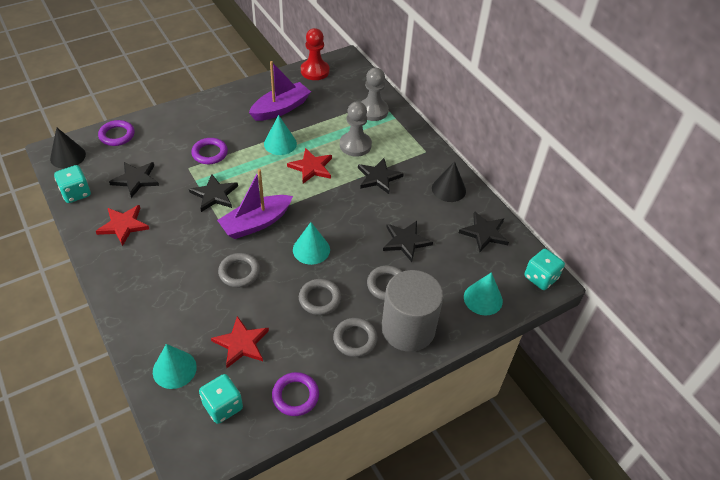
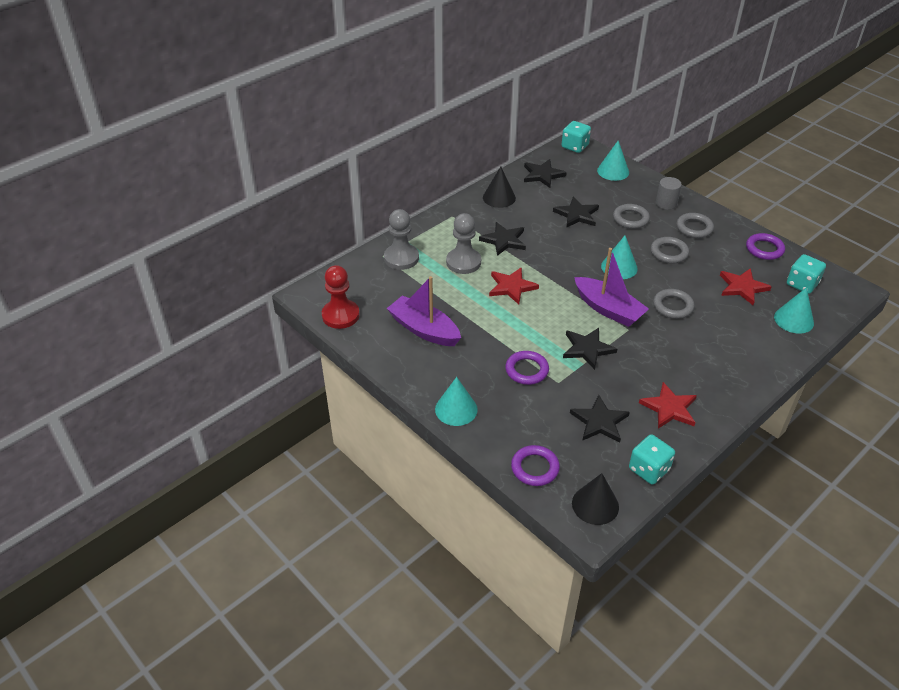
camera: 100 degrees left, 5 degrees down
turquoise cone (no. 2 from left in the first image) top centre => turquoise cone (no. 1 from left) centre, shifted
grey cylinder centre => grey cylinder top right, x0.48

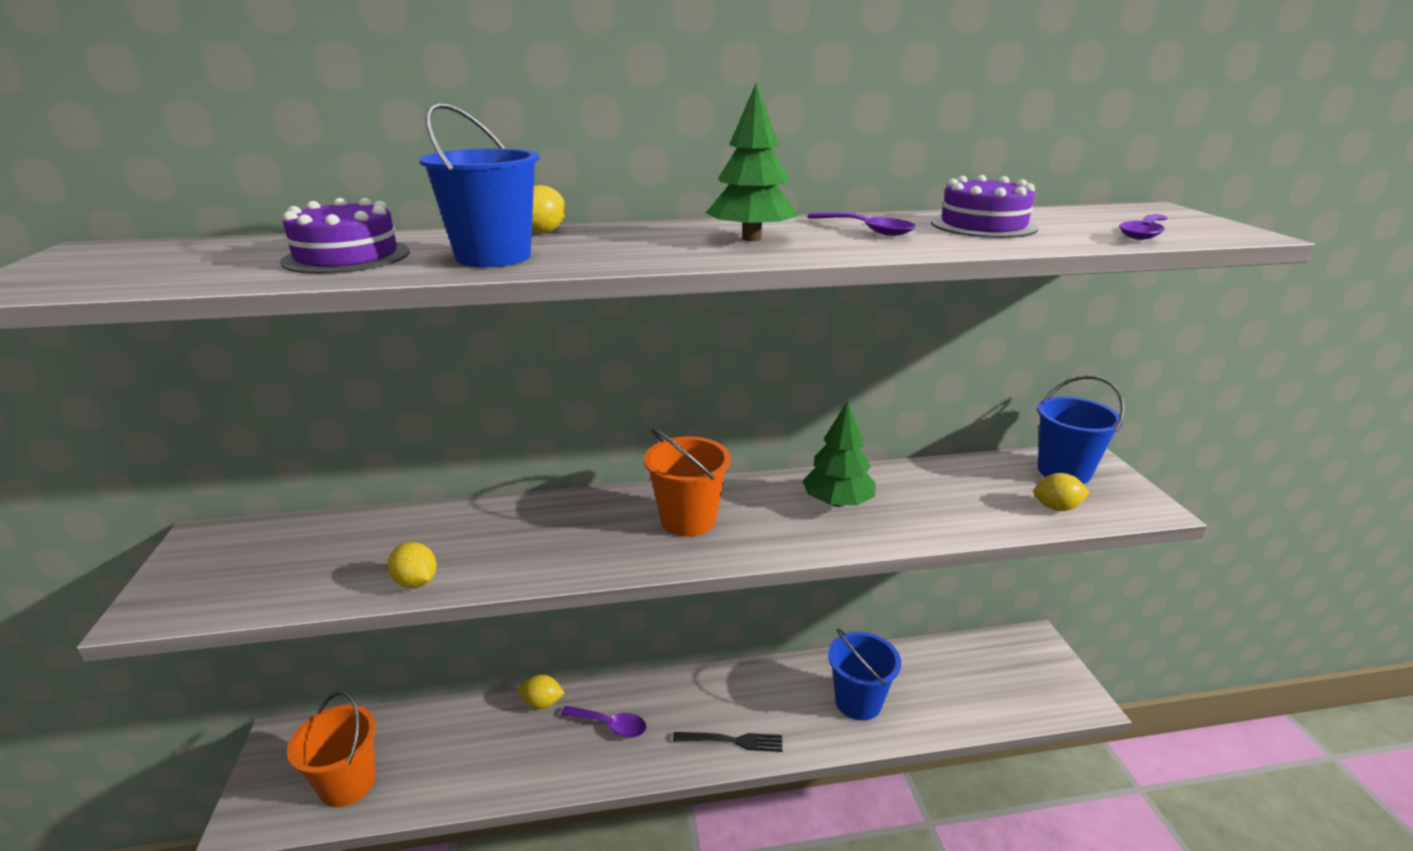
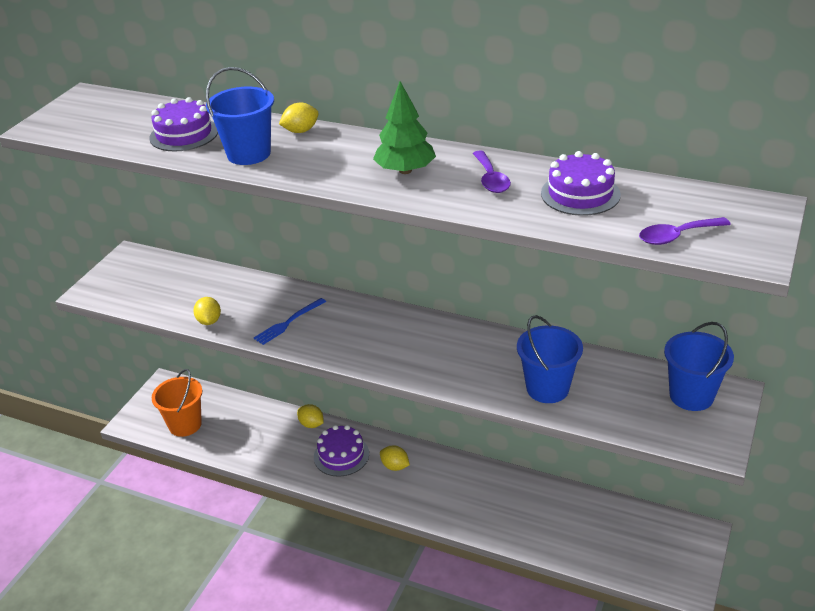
camera: 35 degrees right, 10 degrees up
purple spoon (no. 1 from left) bottom centre => purple cake (no. 2 from left) bottom centre
orange bucket (no. 2 from left) centre => nothing
black fork bottom centre => nothing
green tree (no. 2 from left) centre => nothing
blue bucket (no. 2 from left) bottom centre => blue bucket (no. 2 from left) middle right, shifted
yellow lemon (no. 4 from left) middle right => yellow lemon (no. 4 from left) bottom centre, shifted
nothing => blue fork centre

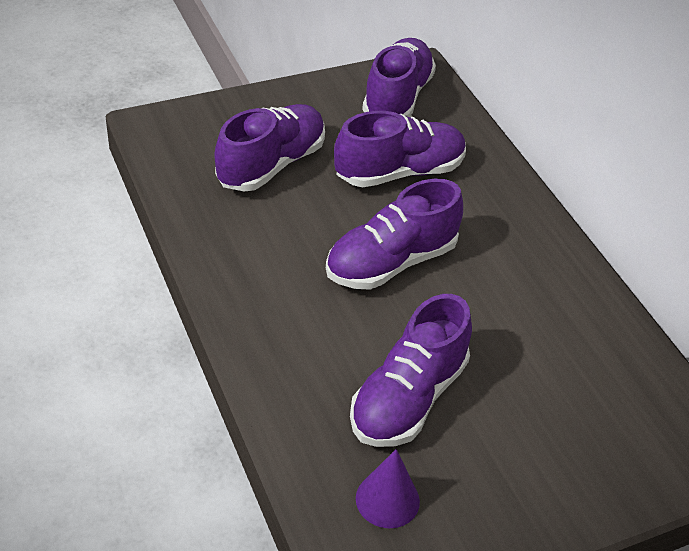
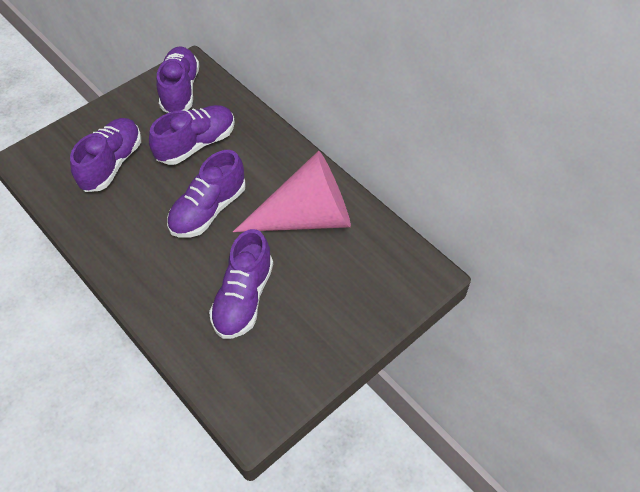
camera: 15 degrees left, 10 degrees up
purple cone bottom centre => nothing
nothing => pink cone centre

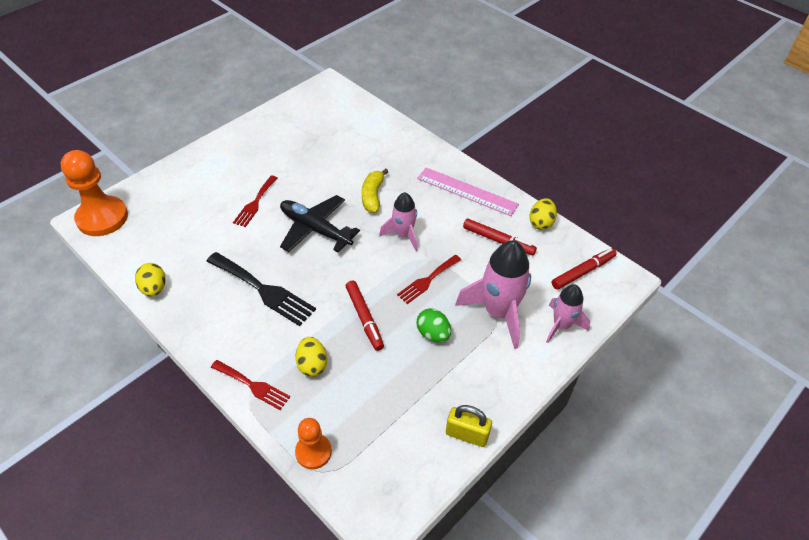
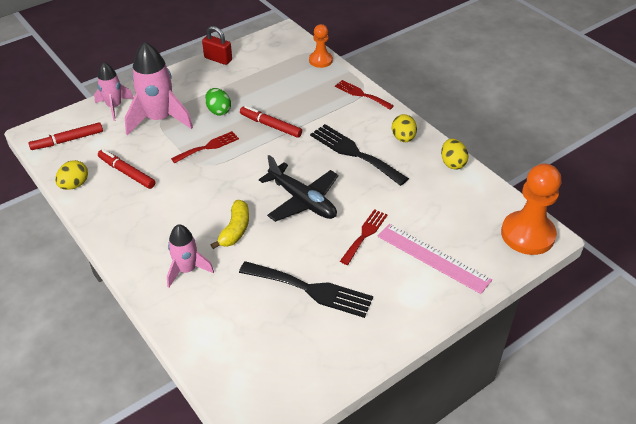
camera: 170 degrees left, 5 degrees down
yellow egg (no. 2 from left) centre => yellow egg (no. 2 from left) top centre, shifted
red marker (no. 1 from left in the first image) centre => red marker (no. 3 from left) top centre, 45 degrees counterclockwise
pink rocket (no. 1 from left in the first image) centre => pink rocket (no. 3 from left) middle left, shifted
pink ruler centre => pink ruler middle right, shifted
yellow padlock bottom centre => red padlock top centre
nothing => black fork (no. 1 from left) bottom centre

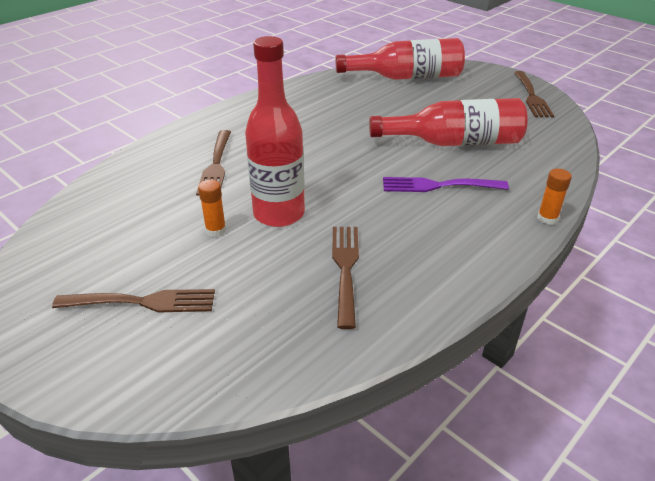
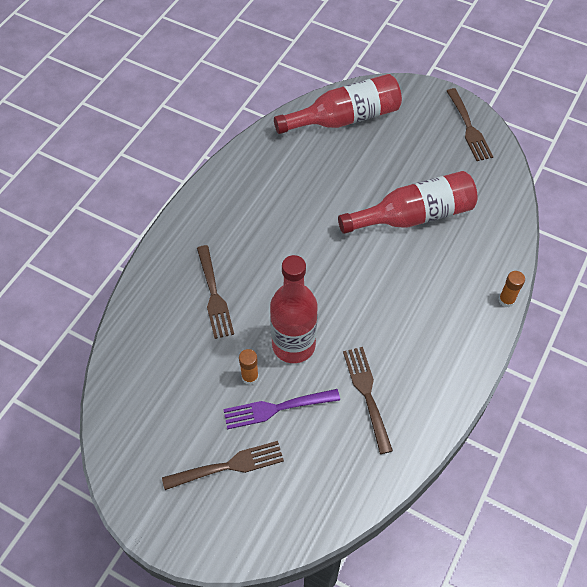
camera: 15 degrees left, 20 degrees up
purple fork middle right => purple fork bottom centre, shifted

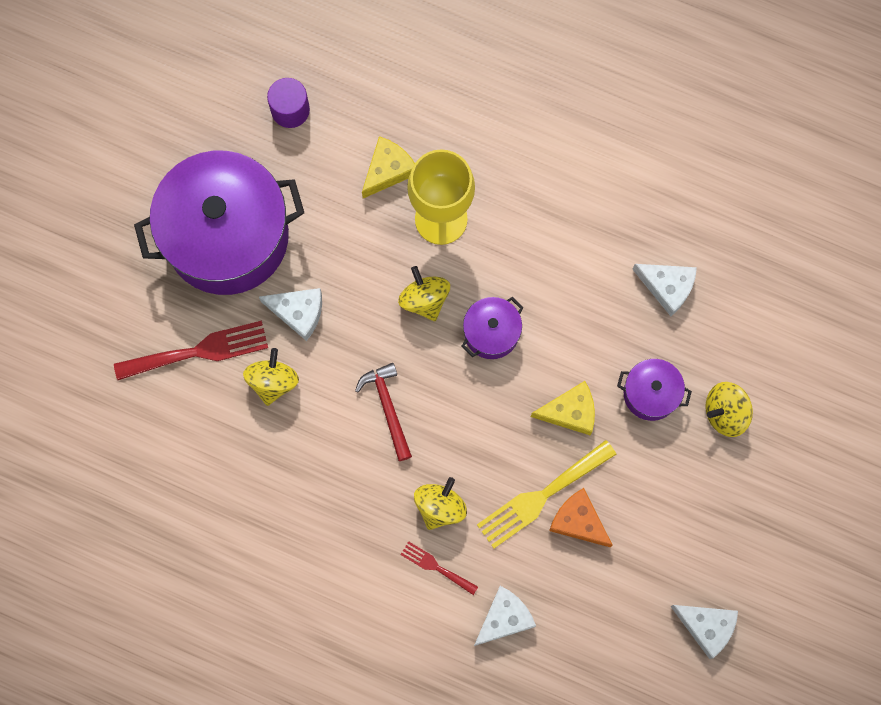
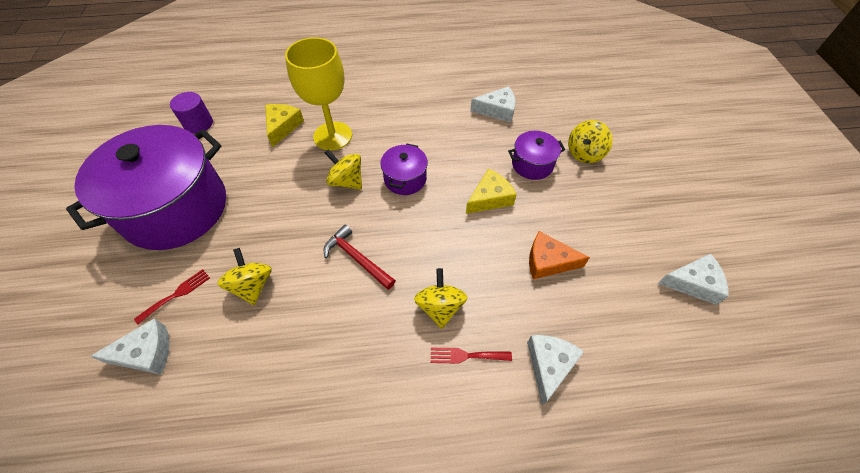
camera: 30 degrees left, 20 degrees down
red fork (no. 1 from left) middle left, x0.53
white cheese (no. 1 from left) middle left => white cheese (no. 1 from left) bottom left, shifted
yellow fork bottom centre => nothing

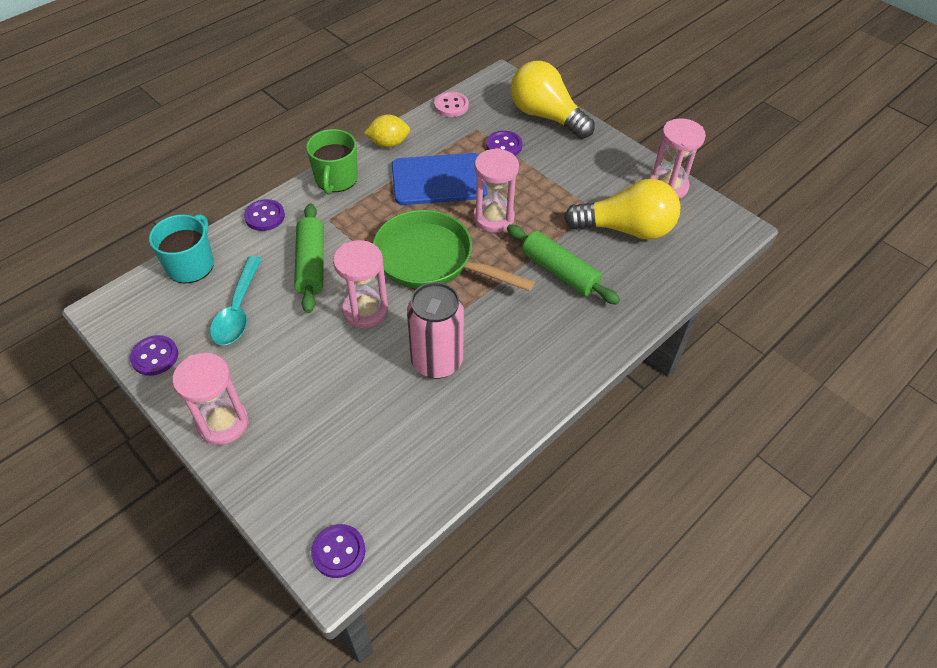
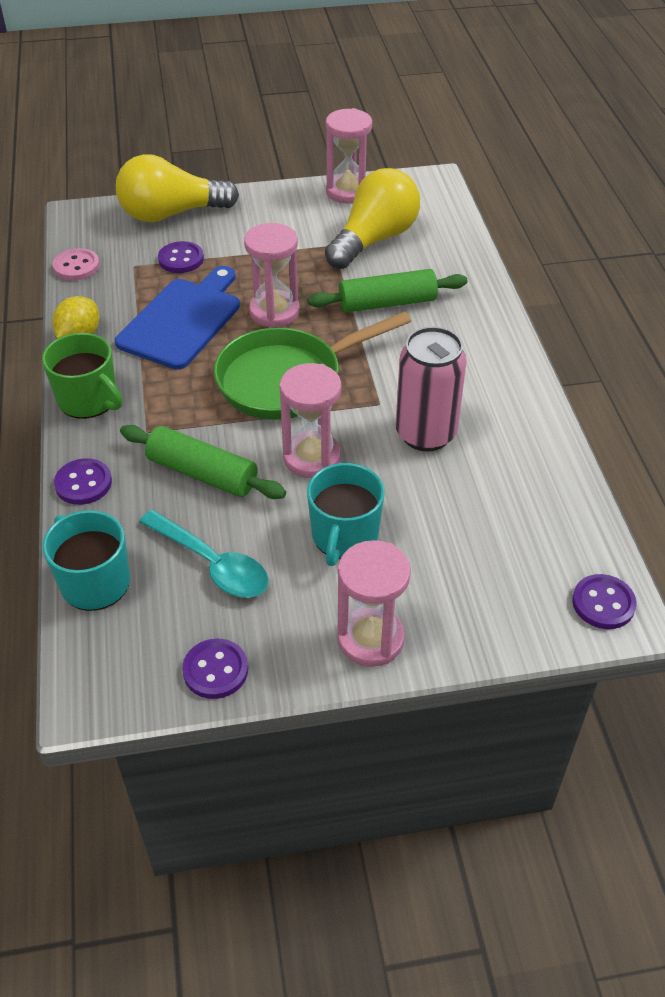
camera: 55 degrees left, 5 degrees down
nothing => turquoise mug (no. 2 from left) centre

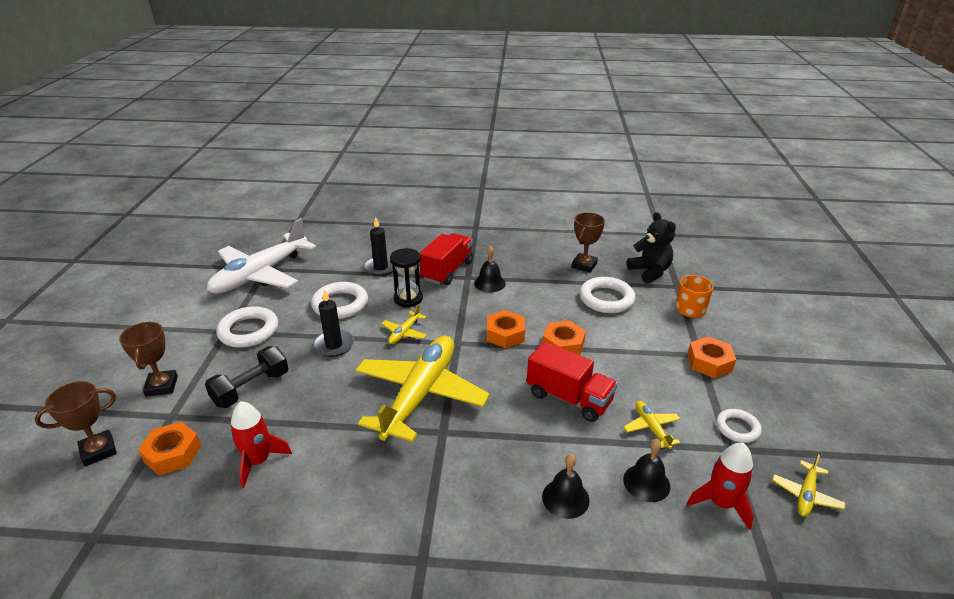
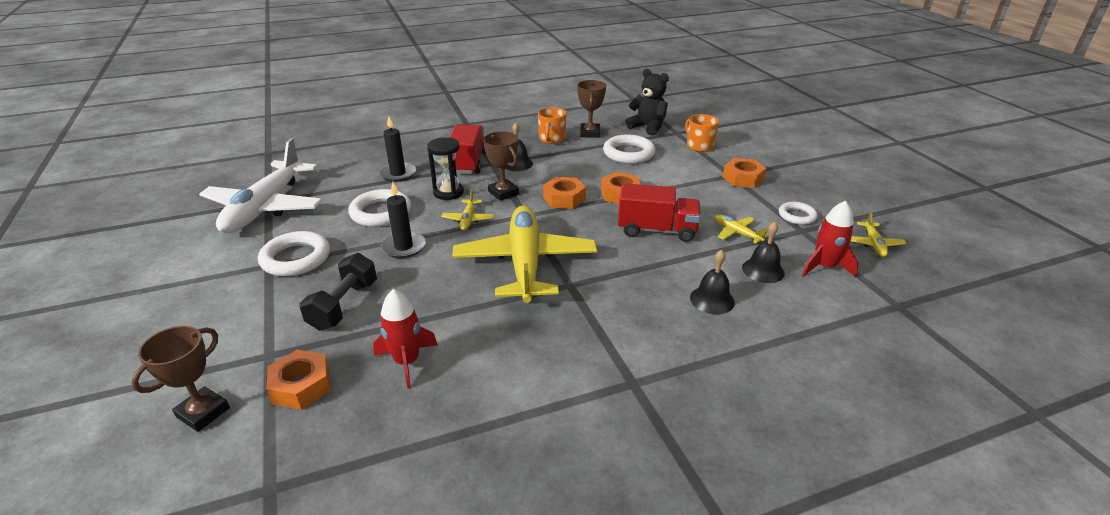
camera: 25 degrees left, 0 degrees up
brown trophy (no. 2 from left) middle left => brown trophy (no. 2 from left) top centre, shifted
nothing => orange mug (no. 1 from left) top centre

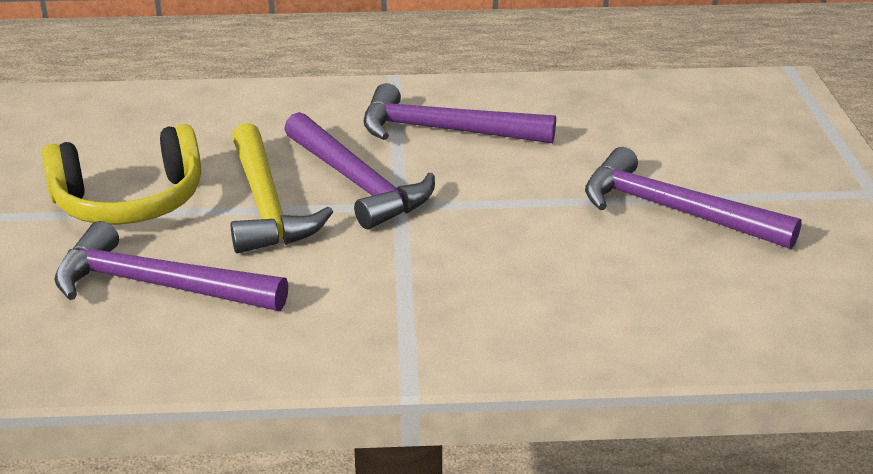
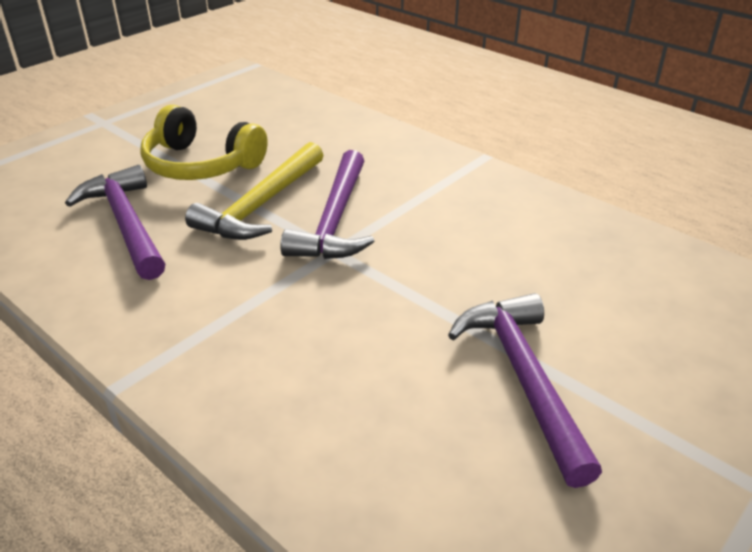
camera: 45 degrees right, 5 degrees up
purple hammer (no. 3 from left) top centre => nothing

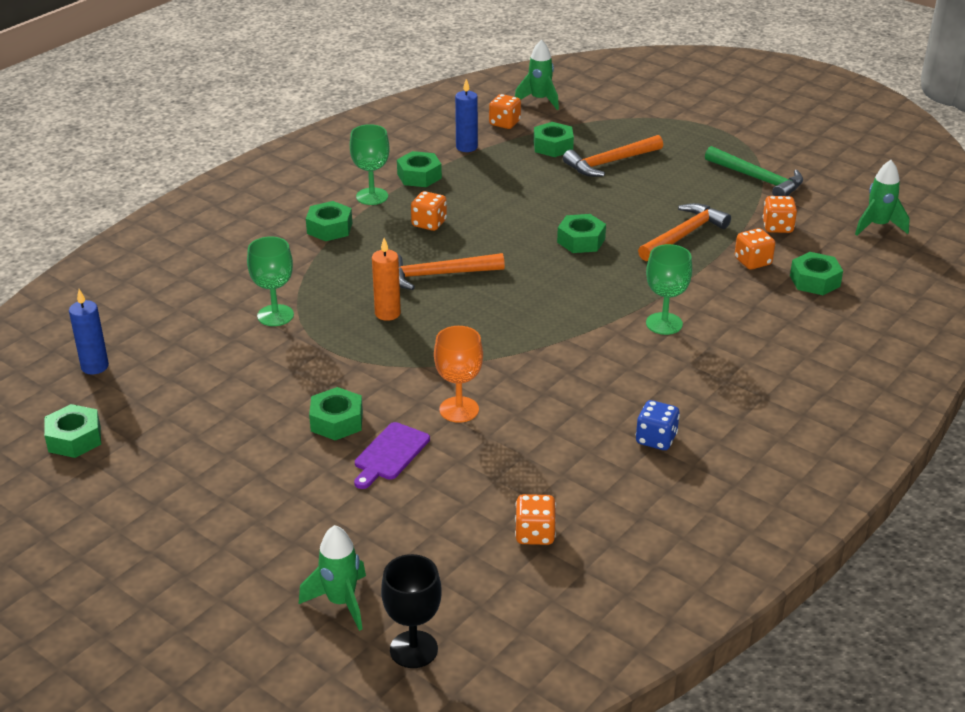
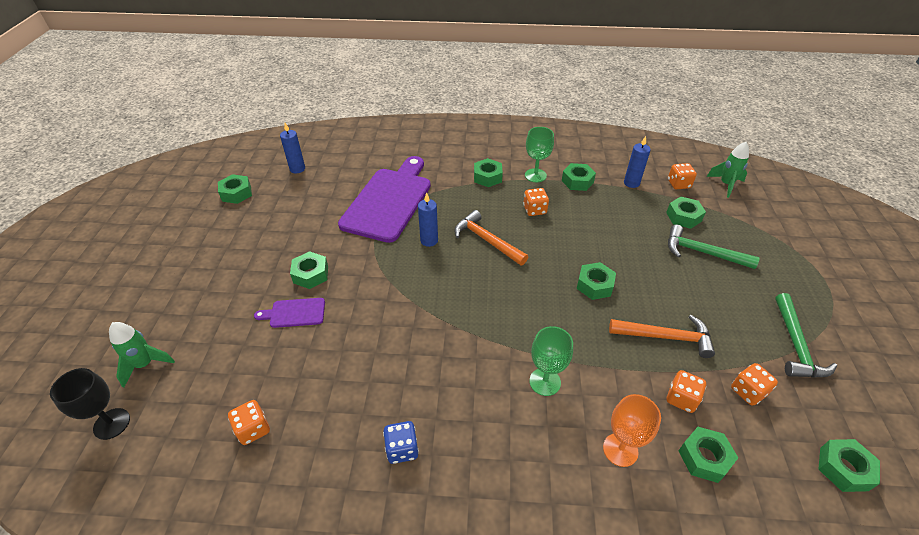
camera: 55 degrees right, 10 degrees up
green goblet (no. 1 from left) middle left => purple cutting board (no. 2 from left) centre
orange candle centre => blue candle (no. 2 from left) centre
orange goblet centre => orange goblet bottom right, shifted
orange hammer (no. 2 from left) top centre => green hammer (no. 1 from left) middle right
green rocket (no. 3 from left) top right => green nut (no. 8 from left) bottom right

